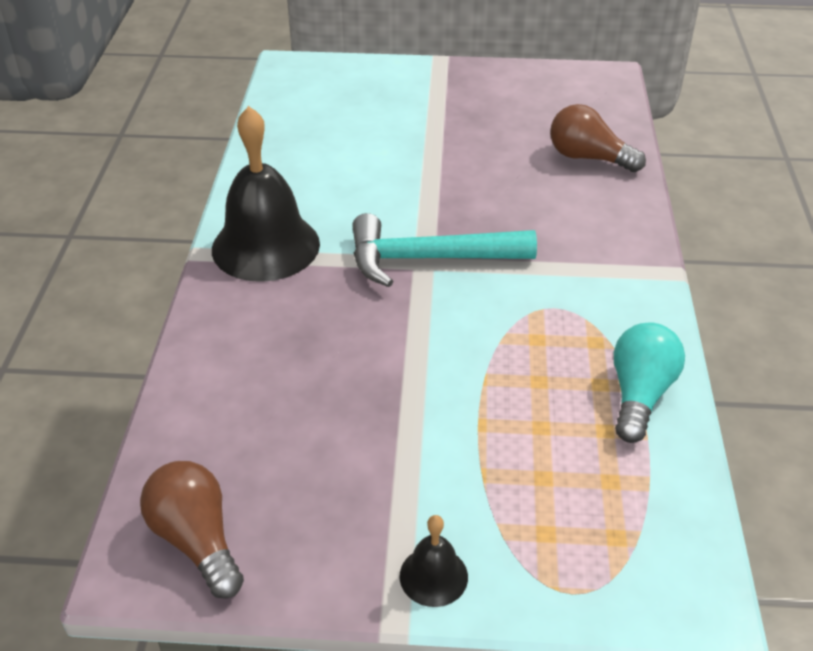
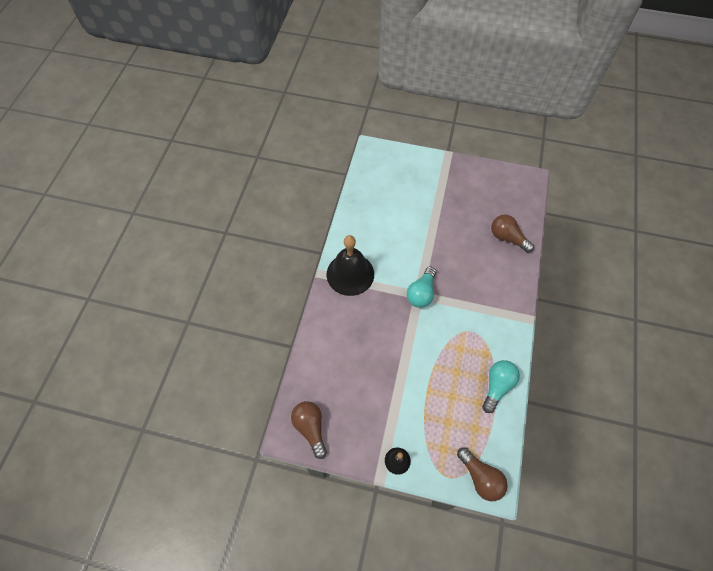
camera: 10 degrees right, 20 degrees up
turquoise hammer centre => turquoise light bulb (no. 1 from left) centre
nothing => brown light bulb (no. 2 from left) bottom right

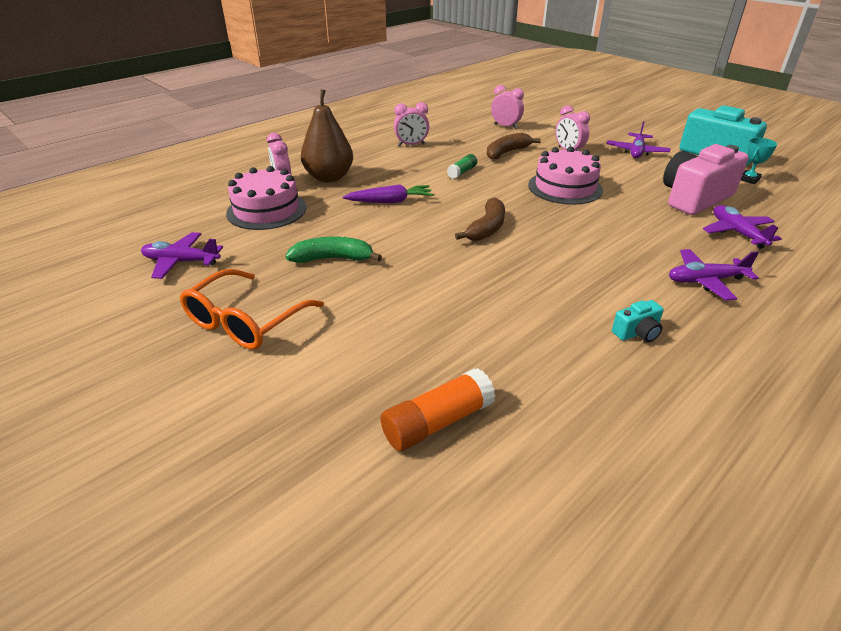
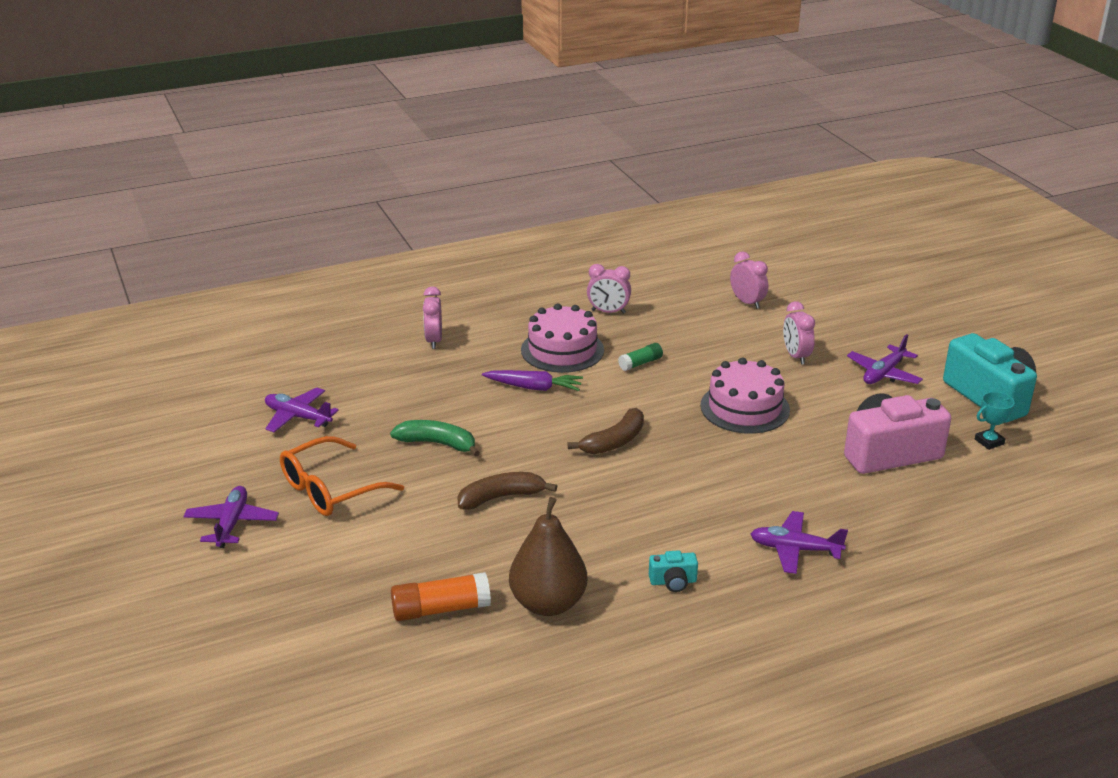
camera: 20 degrees right, 5 degrees down
pink cake (no. 1 from left) top left => pink cake (no. 1 from left) centre, shifted
brown pear top centre => brown pear bottom centre, shifted
brown banana (no. 2 from left in the first image) top centre => brown banana (no. 1 from left) centre, shifted
purple plane (no. 4 from left in the first image) middle right => purple plane (no. 1 from left) middle left, shifted

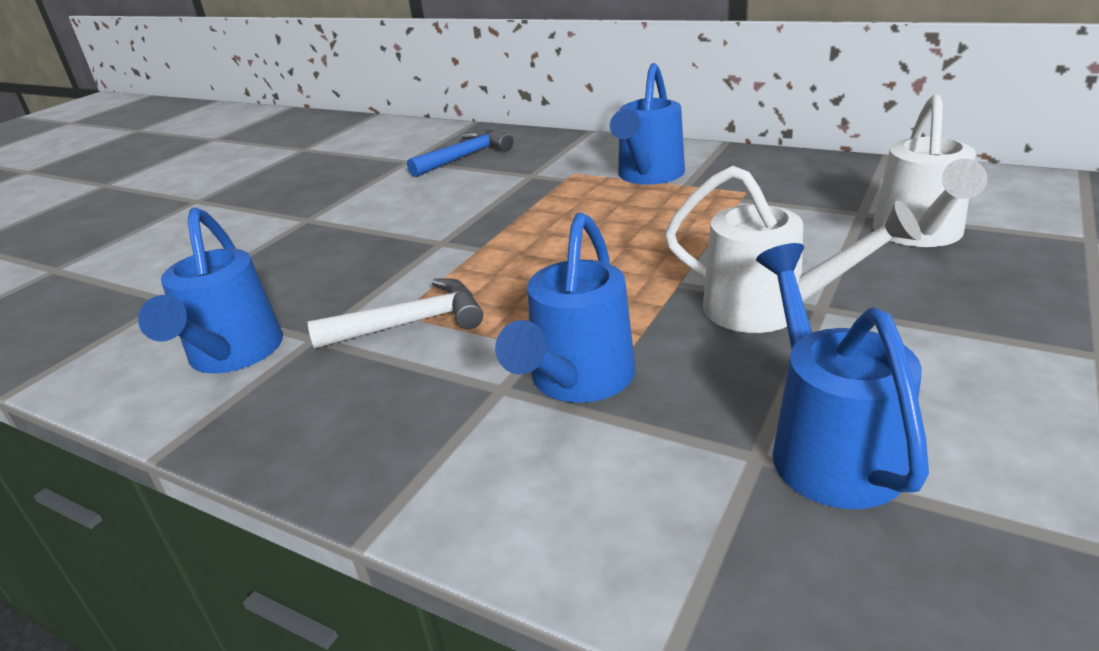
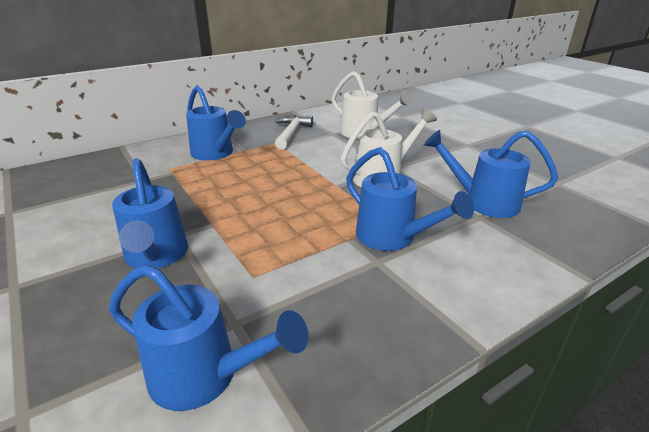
camera: 65 degrees left, 0 degrees up
white hammer centre => white hammer top centre, shifted
blue hammer top centre => nothing
nothing => blue watering can (no. 1 from left) middle left

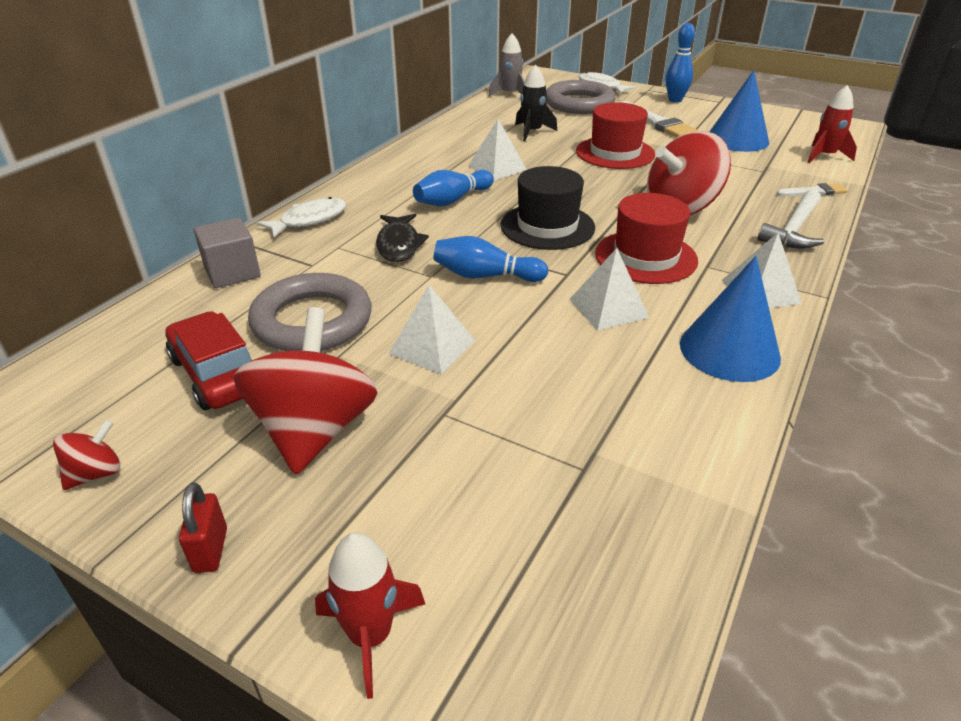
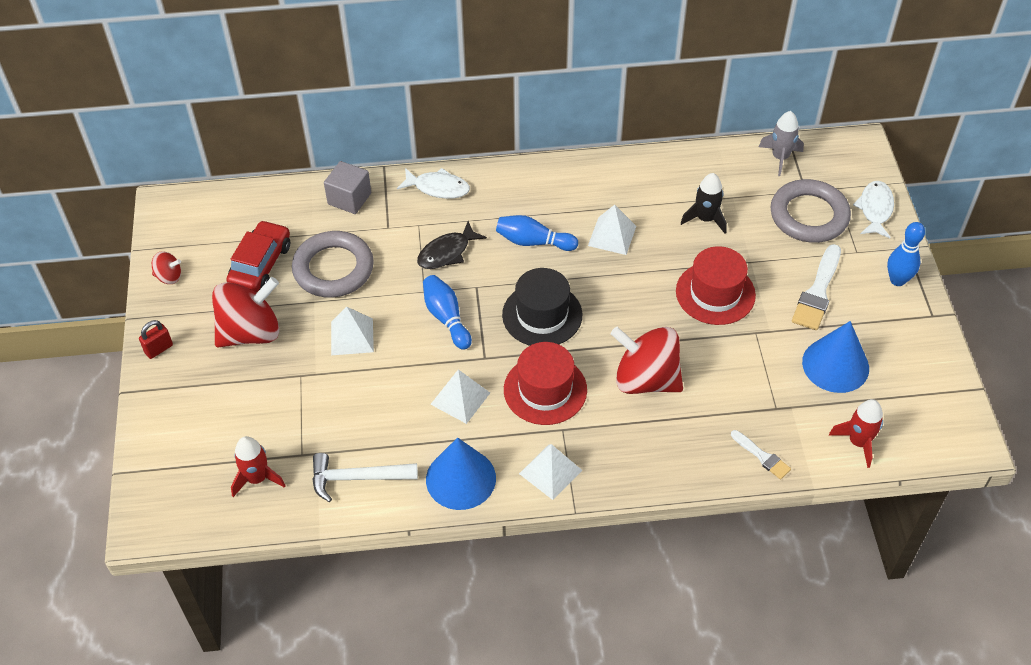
camera: 55 degrees right, 15 degrees up
red rocket (no. 1 from left) bottom centre => red rocket (no. 1 from left) bottom left, shifted
white hammer top right => white hammer bottom centre, shifted

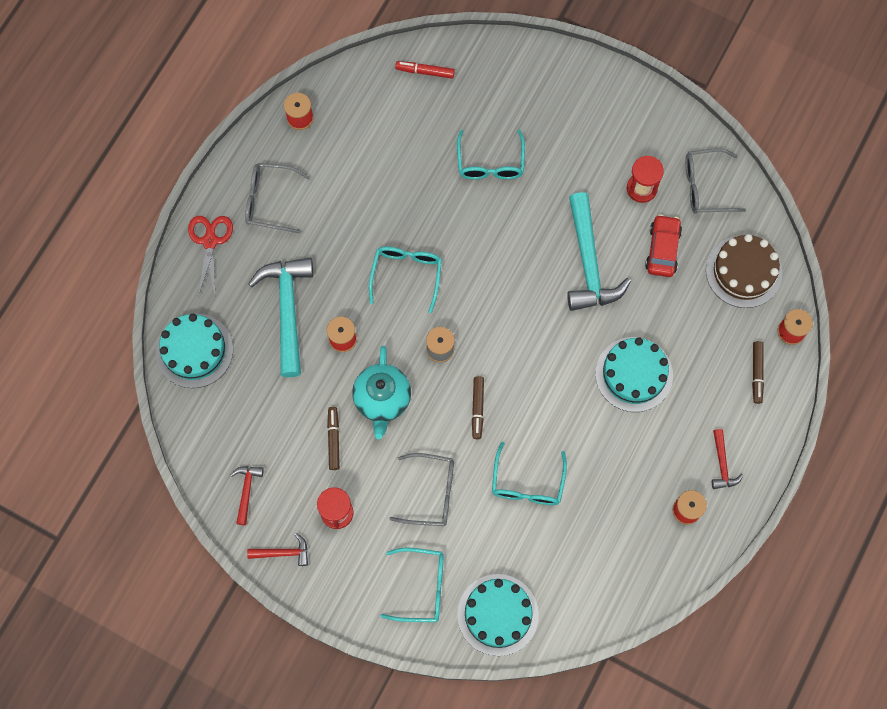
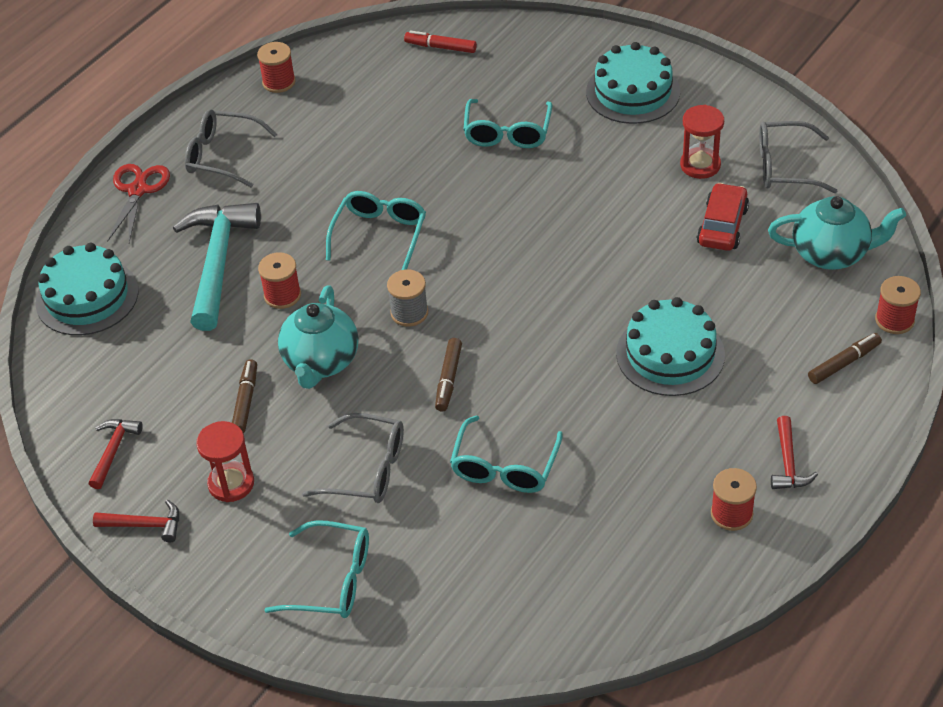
camera: 10 degrees right, 25 degrees down
turquoise cake (no. 2 from left) bottom centre => turquoise cake (no. 2 from left) top right, shifted
turquoise hammer (no. 2 from left) middle right => nothing
brown cake middle right => turquoise teapot (no. 2 from left) top right
brown marker (no. 3 from left) middle right, 135 degrees counterclockwise

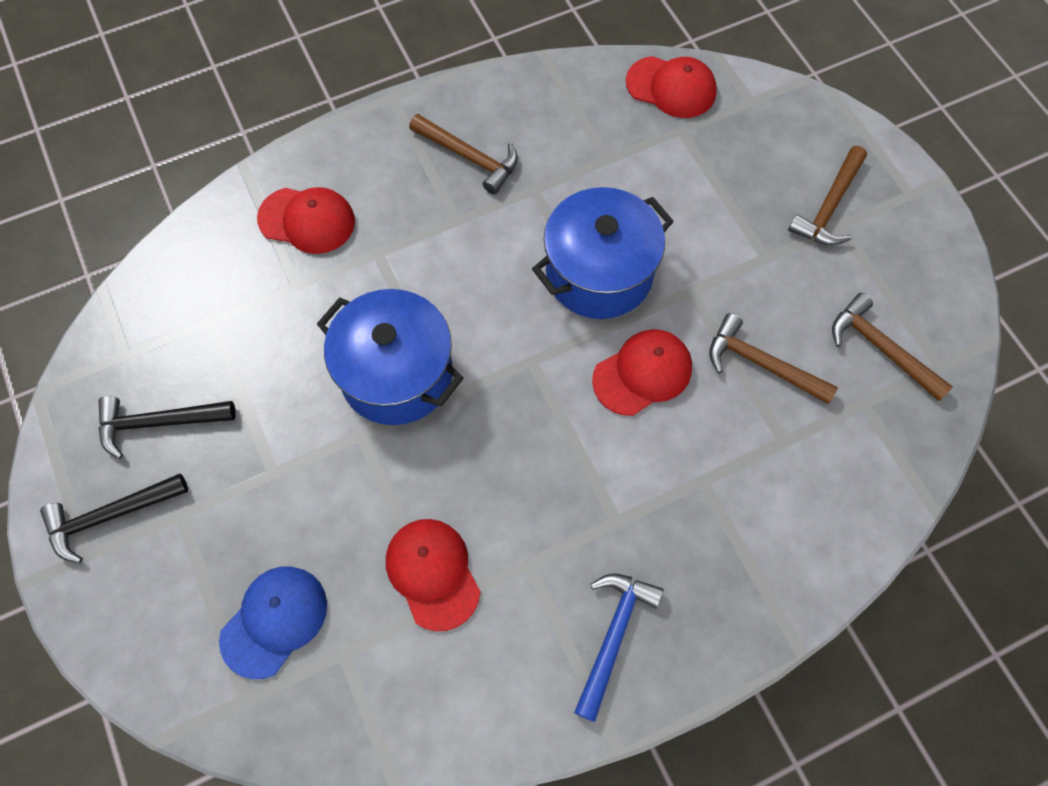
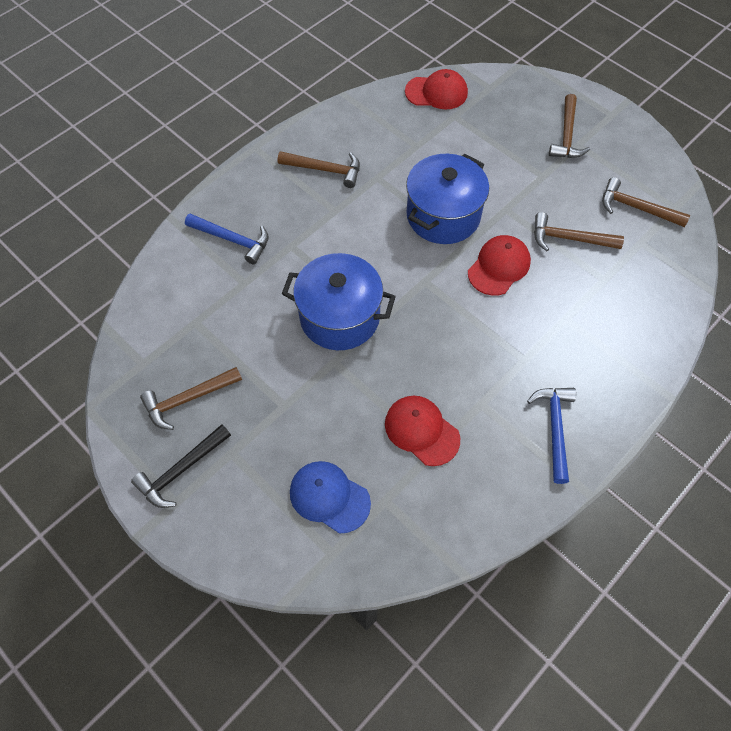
camera: 20 degrees left, 5 degrees down
black hammer (no. 2 from left) middle left => brown hammer (no. 1 from left) middle left
blue cap bottom left => blue cap bottom centre, 75 degrees counterclockwise
red cap (no. 1 from left) top left => blue hammer (no. 1 from left) top left

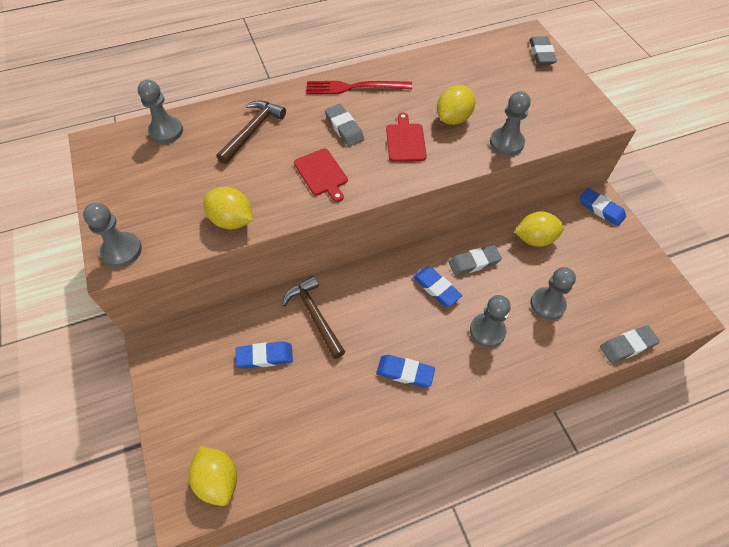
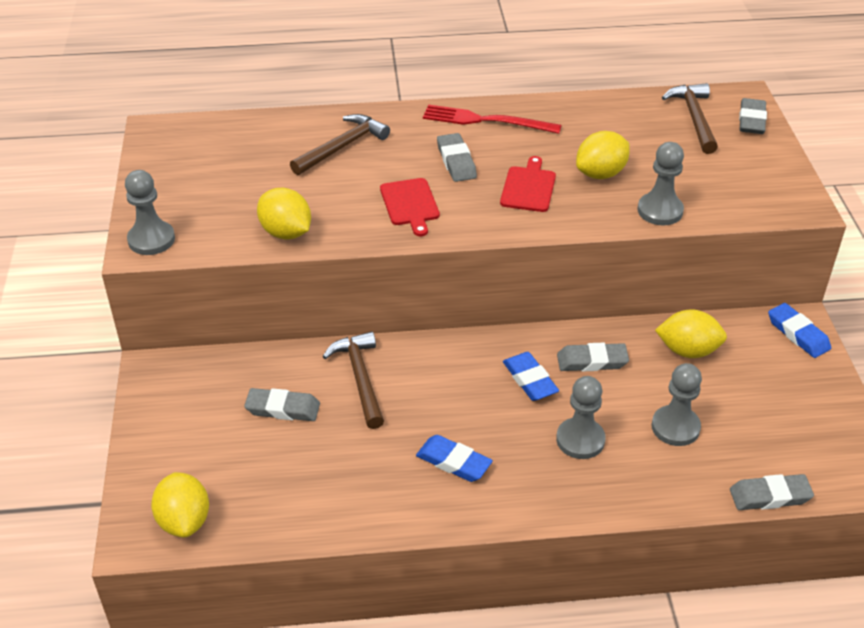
camera: 15 degrees right, 15 degrees down
grey pawn (no. 2 from left) top left => nothing
blue eraser (no. 1 from left) centre => grey eraser (no. 1 from left) middle left
nothing => brown hammer (no. 3 from left) top right

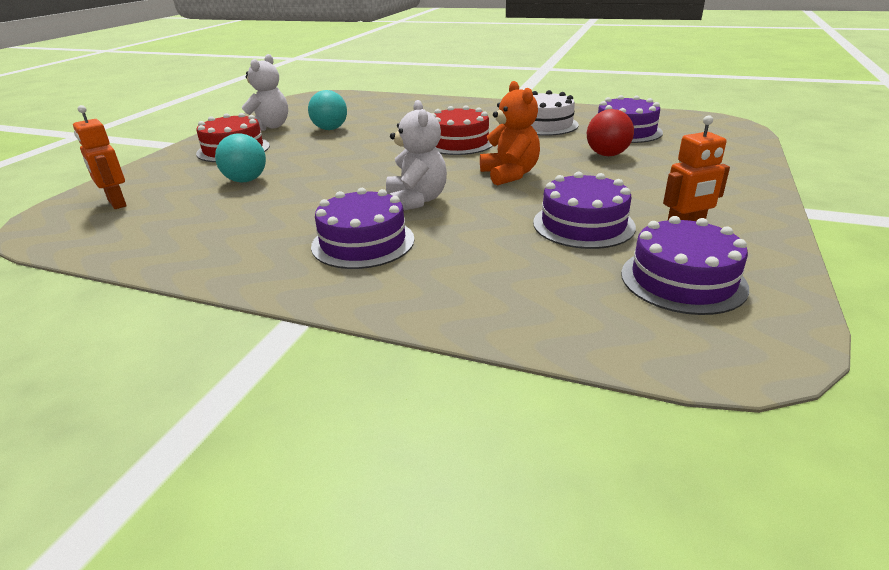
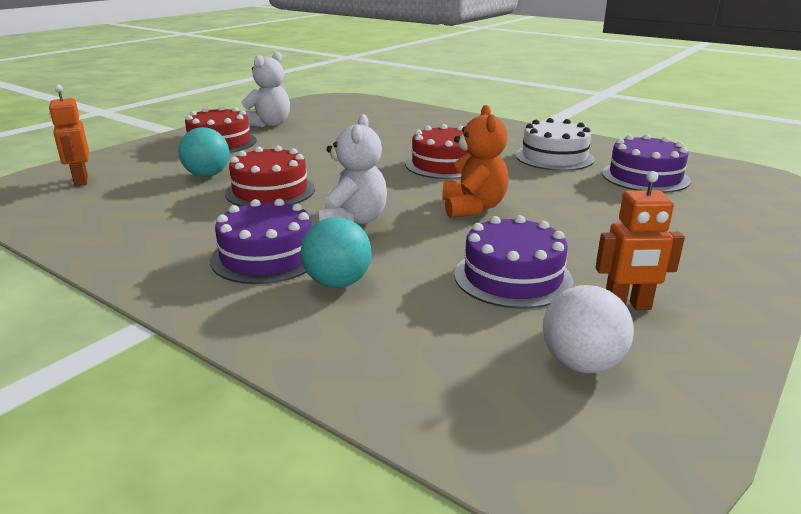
camera: 15 degrees right, 5 degrees down
turquoise ball (no. 2 from left) top centre => turquoise ball (no. 2 from left) centre, shifted
red ball top right => nothing
purple cake (no. 4 from left) middle right => white ball middle right
nothing => red cake (no. 2 from left) centre

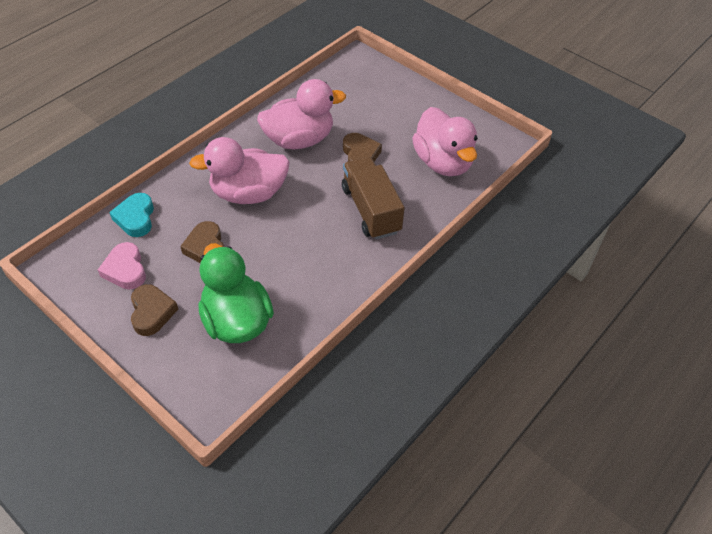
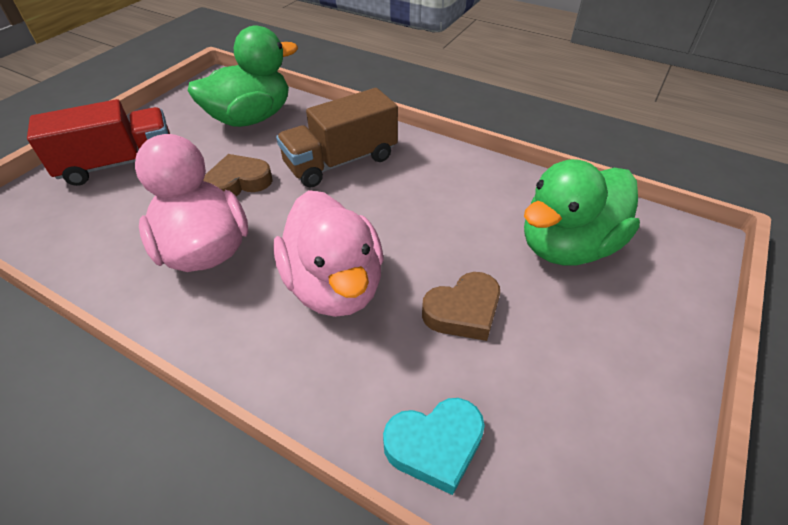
camera: 100 degrees left, 5 degrees down
pink heart middle left => nothing
brown heart (no. 1 from left) middle left => nothing
pink duck (no. 3 from left) top centre => green duck (no. 1 from left) top left
nothing => red truck top left

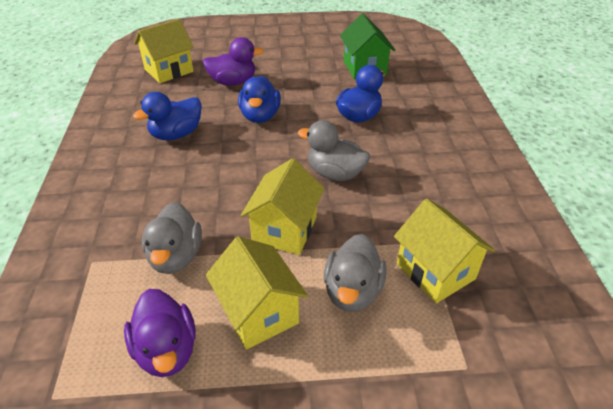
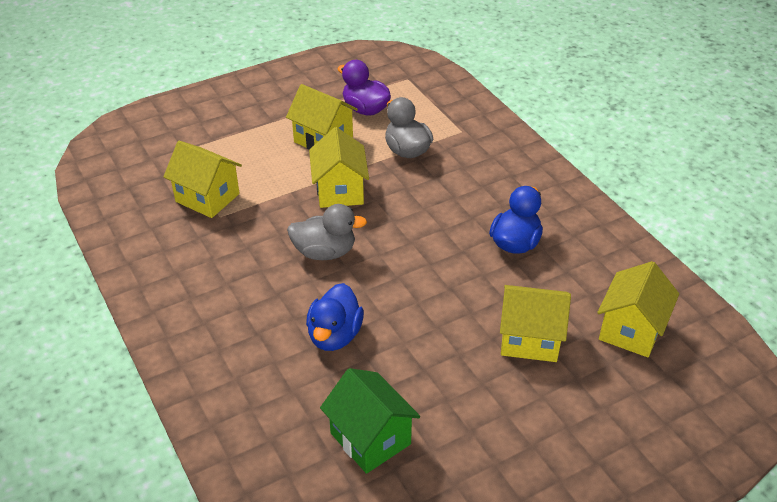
camera: 155 degrees right, 0 degrees up
purple duck (no. 2 from left) top centre => yellow house (no. 4 from left) middle right
blue duck (no. 2 from left) top centre => nothing
grey duck (no. 3 from left) bottom centre => nothing

